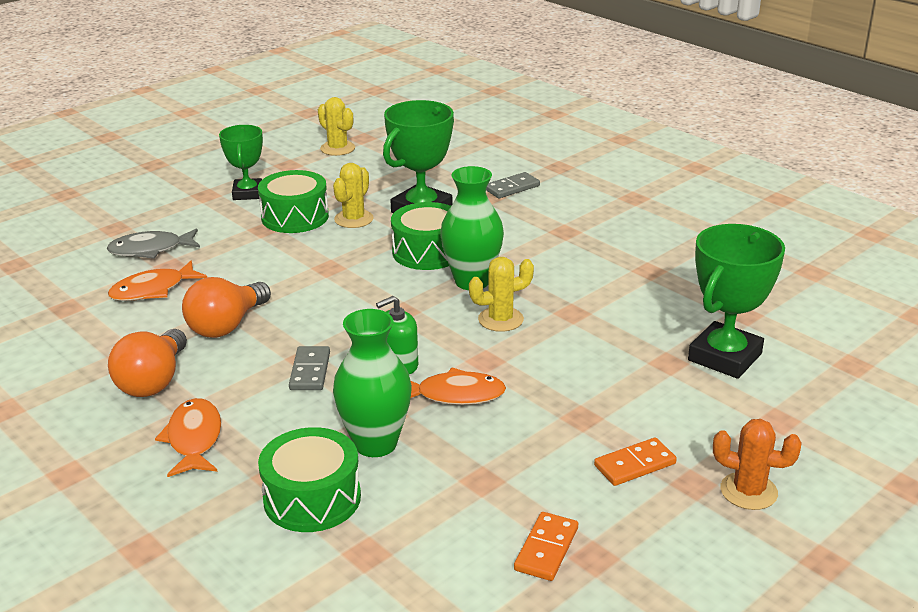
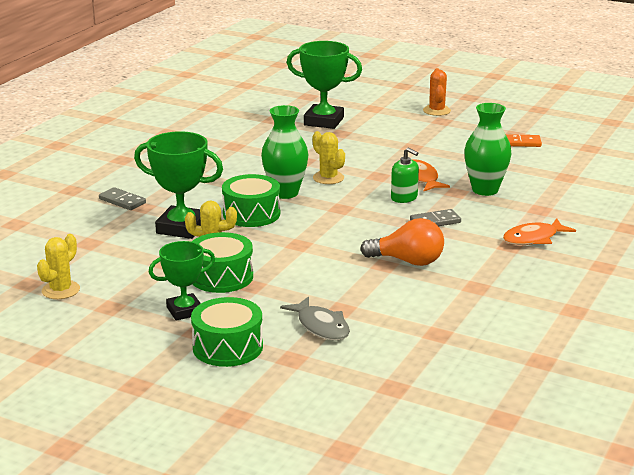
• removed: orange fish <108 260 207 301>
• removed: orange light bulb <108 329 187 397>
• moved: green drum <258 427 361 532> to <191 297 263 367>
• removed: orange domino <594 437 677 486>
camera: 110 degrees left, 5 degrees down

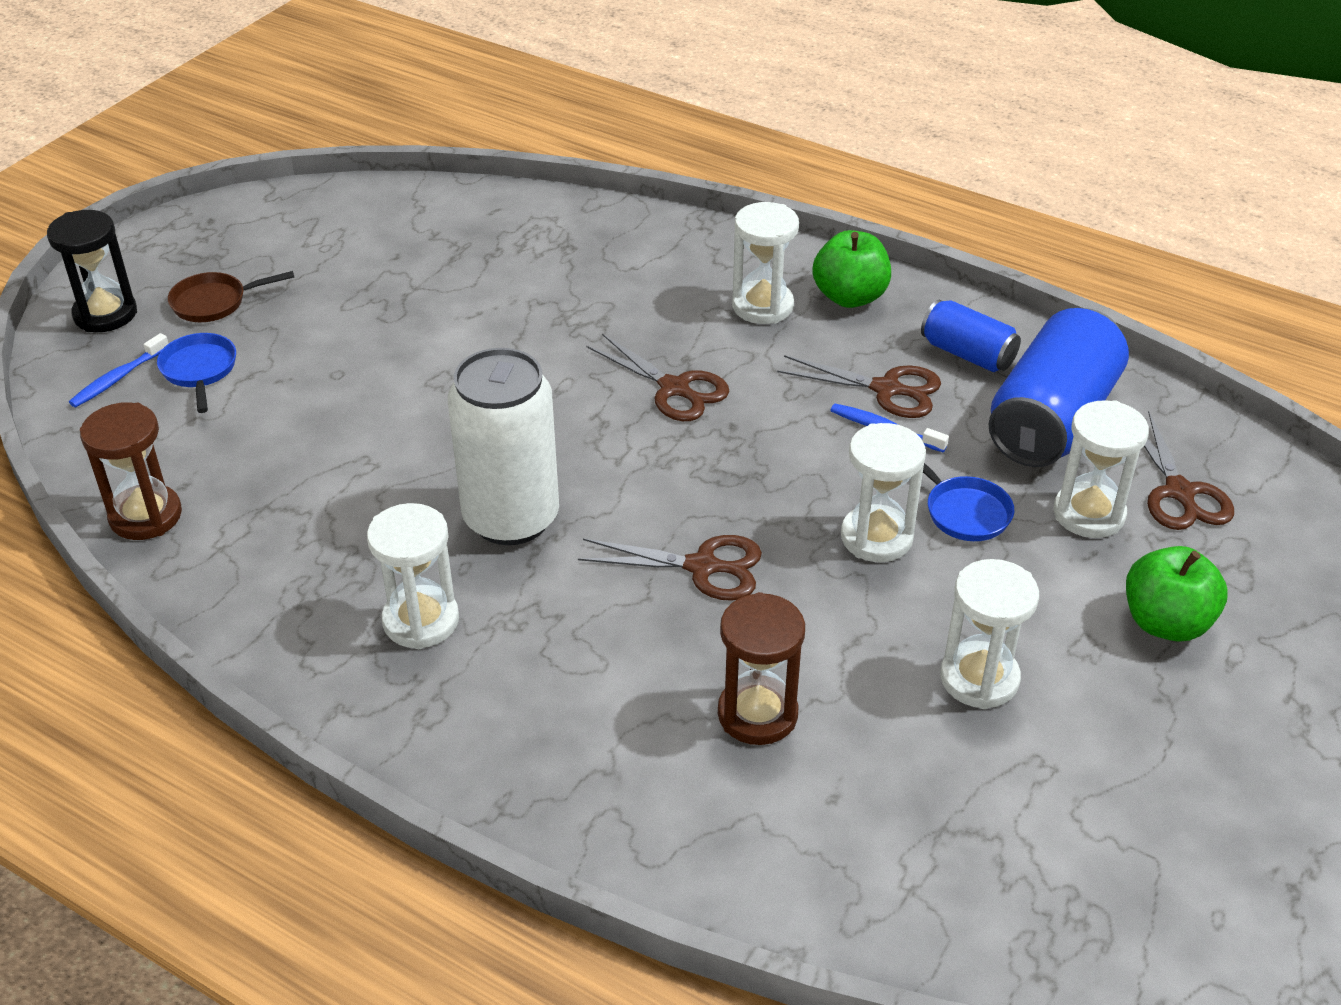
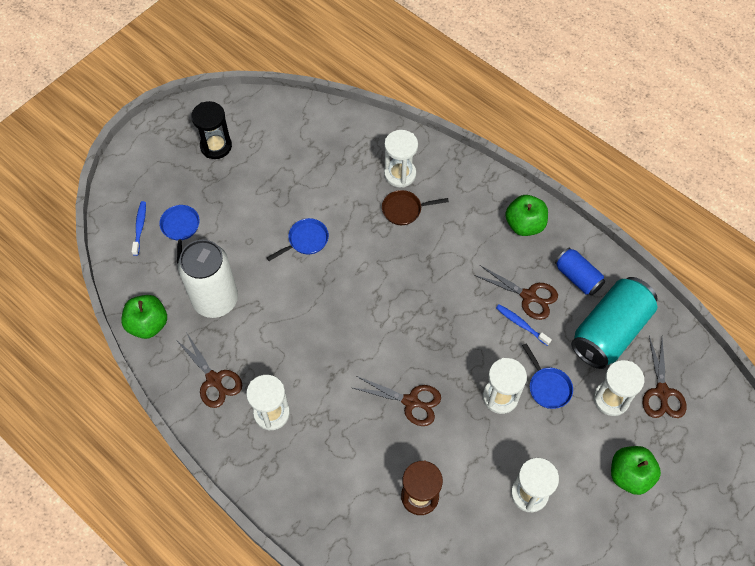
• moved: white hourglass <732 202 799 324> to <384 130 418 188>
• moved: black hourglass <47 210 137 332> to <191 101 232 159>
• moved: brown pan <168 271 294 322> to <382 190 449 225>
• recoloured: blue can <988 308 1129 467> to turquoise can <571 277 658 369>
• turned: blue toothbrush <69 333 169 407> = <132 201 146 256> 135 degrees clockwise
• moved: brown scissors <587 334 729 421> to <176 332 242 408>
• moved: white can <448 348 559 545> to <178 240 238 318>
• replaced: brown hourglass <80 402 182 540> to green apple <121 295 167 339>
• added: blue pan <267 218 329 261>
camera: 10 degrees right, 20 degrees up

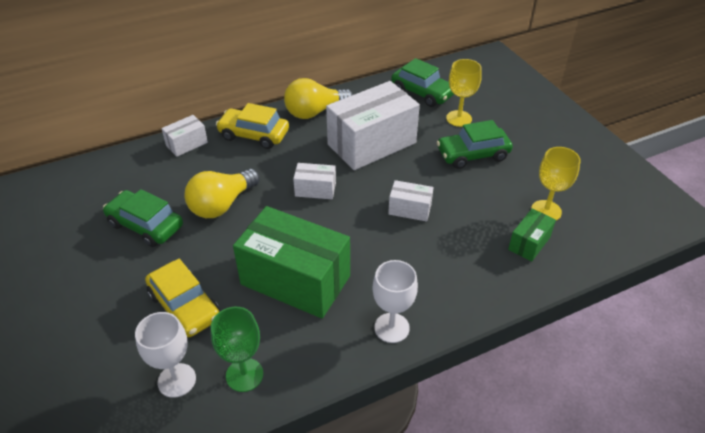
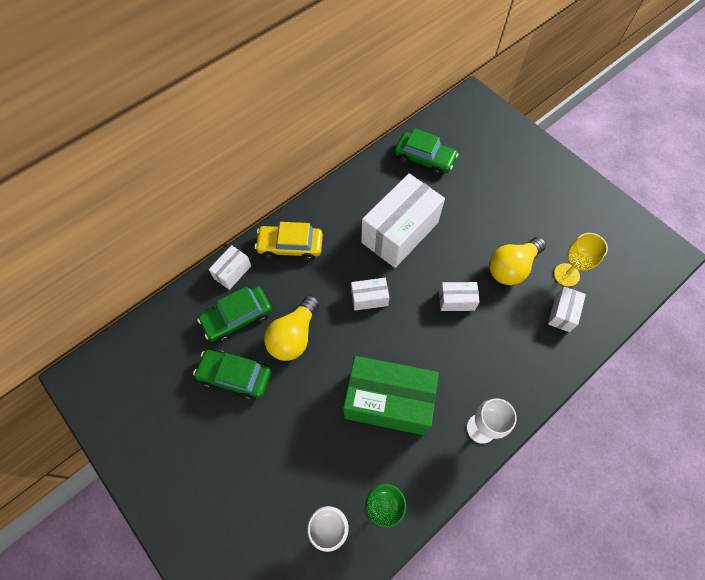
• removed: yellow goblet <446 59 482 127>
• moved: yellow light bulb <284 78 353 119> to <489 237 546 285>
• moved: green car <437 120 513 169> to <197 286 272 342>
• recoloured: green box <508 208 556 262> to white box <548 286 586 332>
• removed: yellow car <145 259 220 337>
camera: 15 degrees left, 20 degrees up

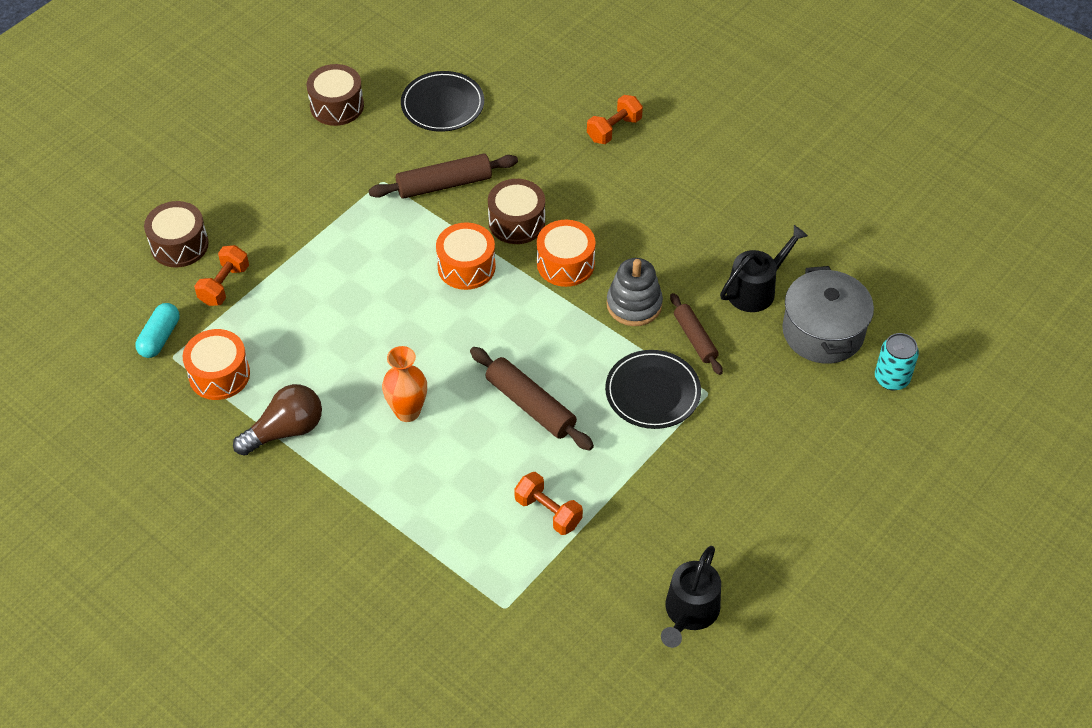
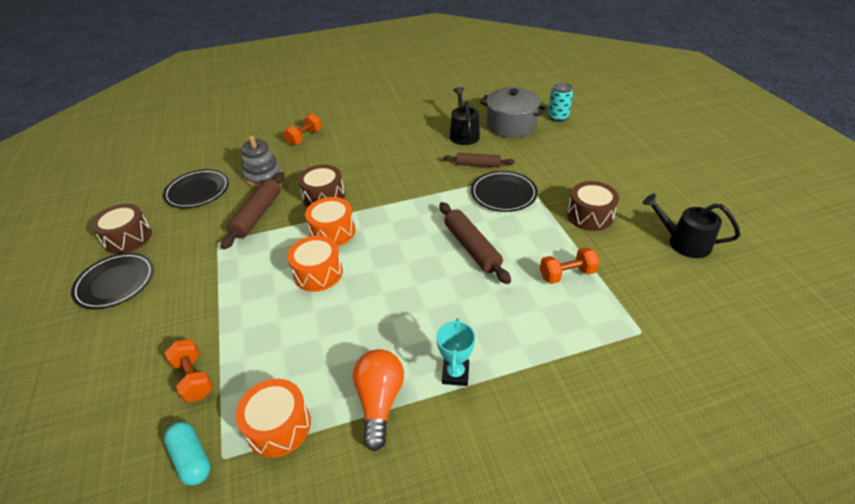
• turned: orange dumbbell <587 95 643 144> = <283 113 322 146> 45 degrees clockwise
• moved: brown drum <144 201 209 267> to <567 181 619 231>
• moved: orange drum <537 220 596 287> to <287 235 343 292>
• moved: grey stacking toy <607 258 663 326> to <241 136 282 187>
• removed: orange vase <382 346 427 422>
• turned: brown rolling pin <470 347 594 451> = <439 202 511 284> 75 degrees clockwise
• recoloured: brown light bulb <233 384 322 456> to orange light bulb <353 349 404 451>
• turned: black watering can <661 546 721 648> = <643 194 740 258> 150 degrees clockwise
• added: black plate <71 252 154 309>
• added: turquoise trophy <436 318 475 386>
camera: 55 degrees left, 10 degrees down

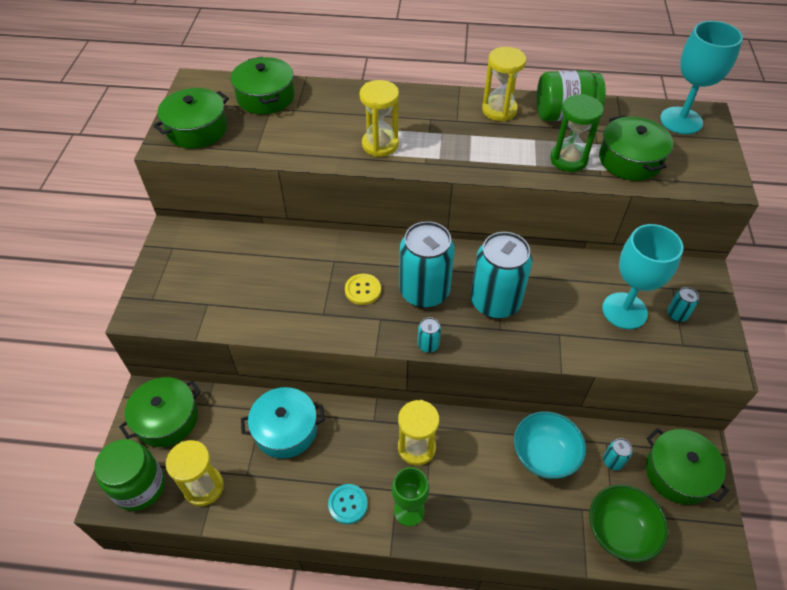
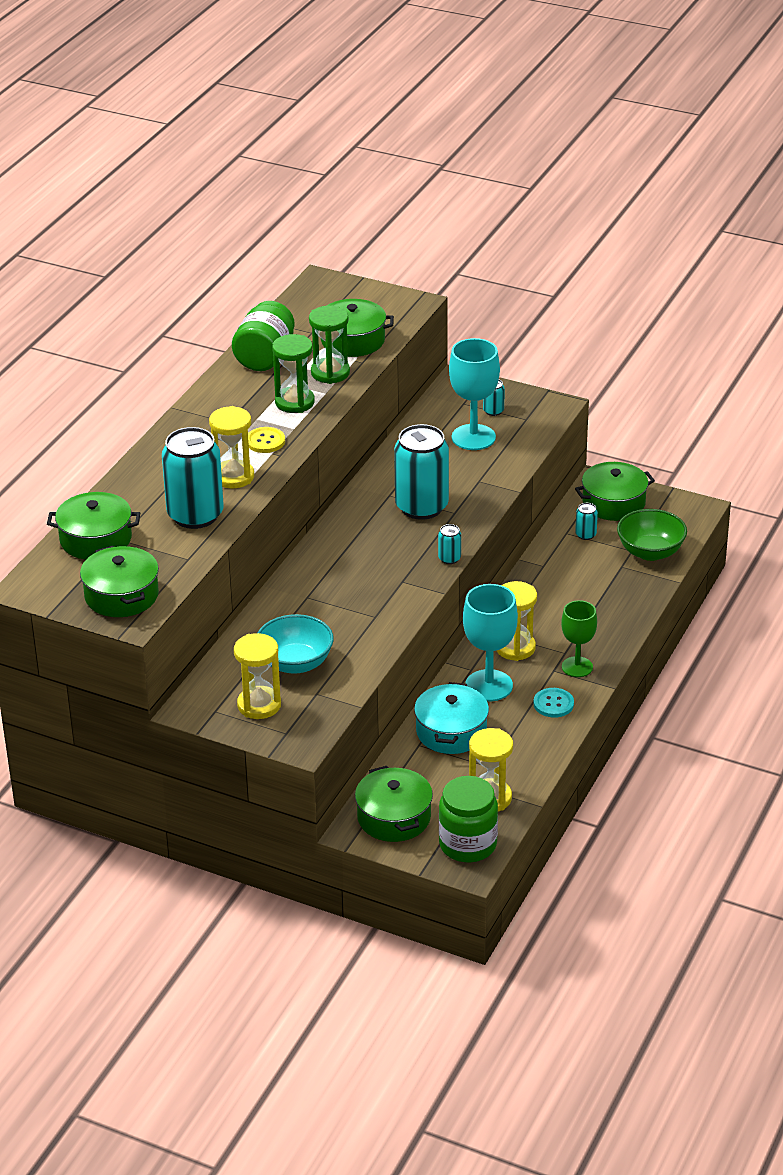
• moved: turquoise goblet <660 21 743 134> to <463 584 518 701>
• moved: yellow hourglass <482 47 526 121> to <234 633 281 719>
• moved: turquoise can <399 221 455 308> to <162 427 224 529>
• moved: yellow button <345 274 381 305> to <248 427 285 453>
• moved: turquoise bowl <514 411 586 479> to <258 614 334 674>
• added: green hourglass <272 334 315 413>
camera: 70 degrees left, 15 degrees down

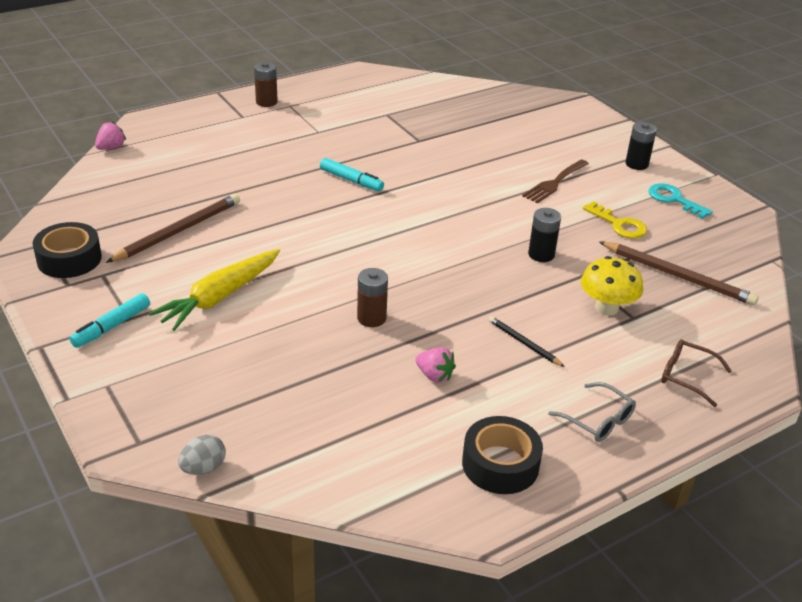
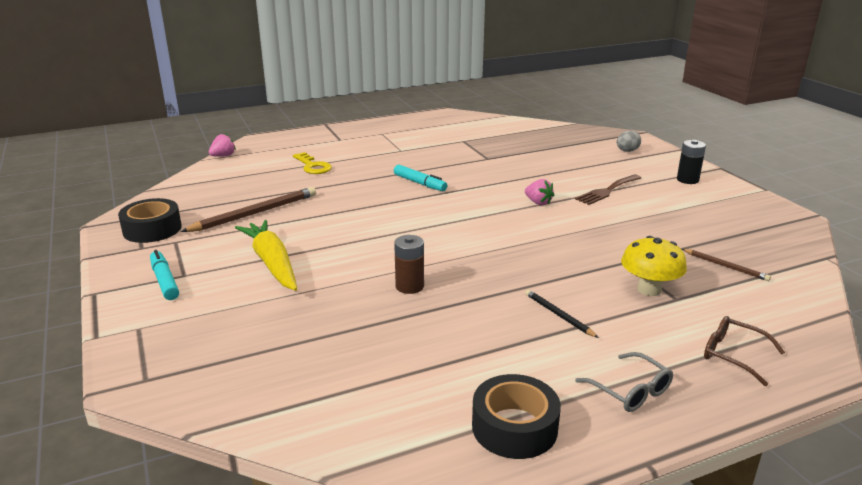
• removed: brown battery <254 62 278 107>
• removed: turquoise key <649 183 713 219>
• moved: yellow key <583 201 647 239> to <293 152 332 174>
• removed: black battery <528 208 561 262>
• resized: brown pencil <599 241 759 306> = <682 249 771 281> x0.53
• turned: yellow carrot <149 249 280 331> = <235 220 297 291> 105 degrees clockwise
• turned: turquoise marker <69 293 150 348> = <150 250 179 300> 105 degrees clockwise
• moved: pink strawberry <415 347 456 383> to <525 179 554 205>
• moved: grey egg <178 435 226 475> to <617 130 641 152>
camera: 10 degrees right, 10 degrees down

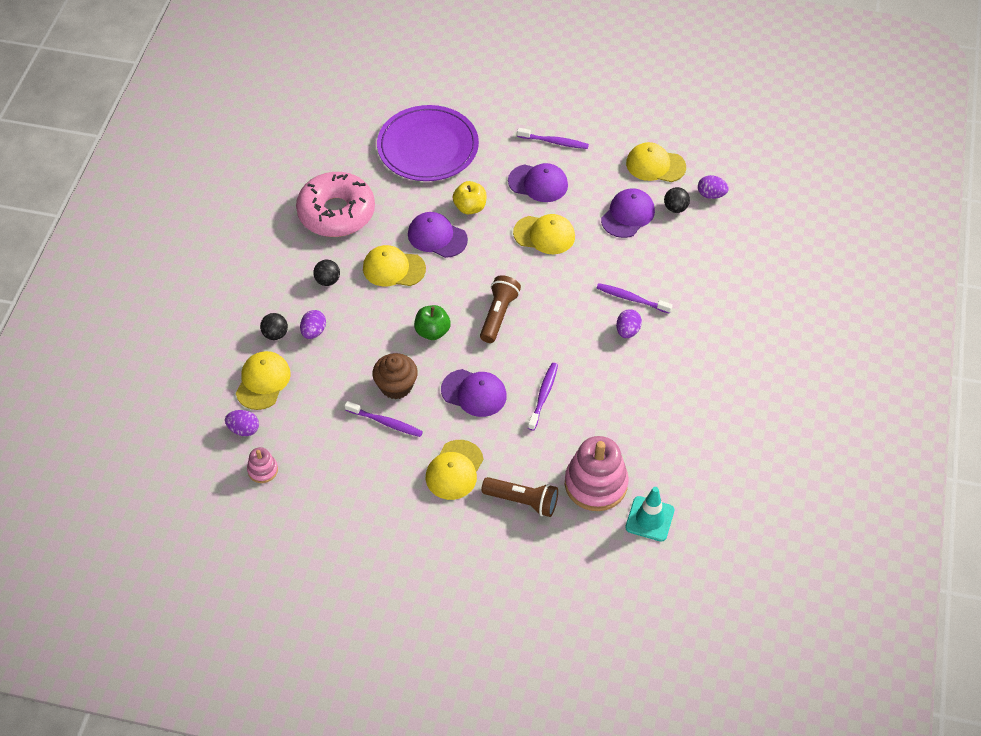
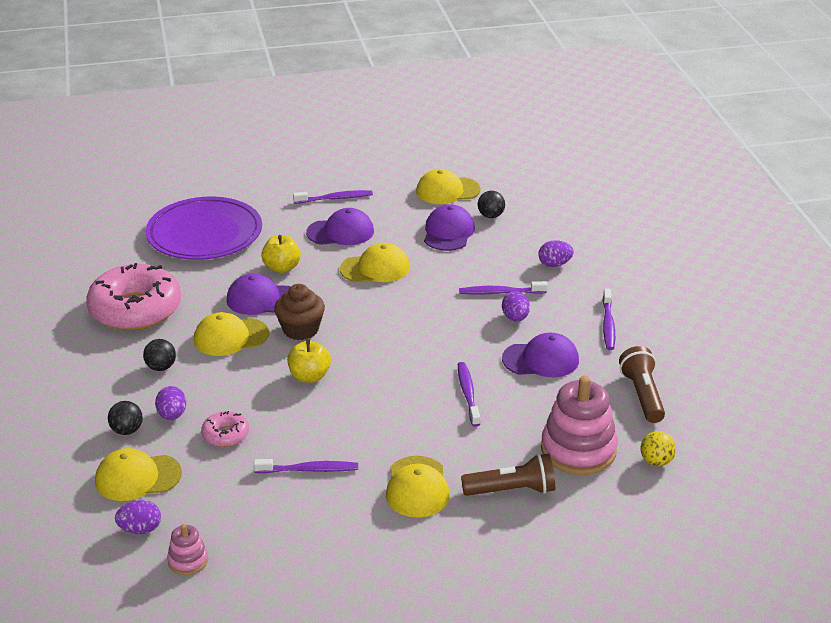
• moved: purple egg <698 175 729 199> to <538 240 574 267>
• moved: brown flashlight <480 275 521 343> to <619 346 665 423>
• recoloured: green apple <414 305 451 340> to yellow apple <287 338 331 383>
• turned: yellow cap <236 351 291 410> = <95 448 182 501> 90 degrees counterclockwise
• moved: brown cupcake <372 353 418 399> to <274 284 325 340>
• moved: purple cap <441 369 507 417> to <502 333 579 377>
• replaced: turquoise traffic cone <625 487 674 542> to yellow ball <641 431 676 466>
• added: purple toothbrush <603 289 615 350>
• added: pink donut <201 411 249 447>
camera: 25 degrees left, 20 degrees down

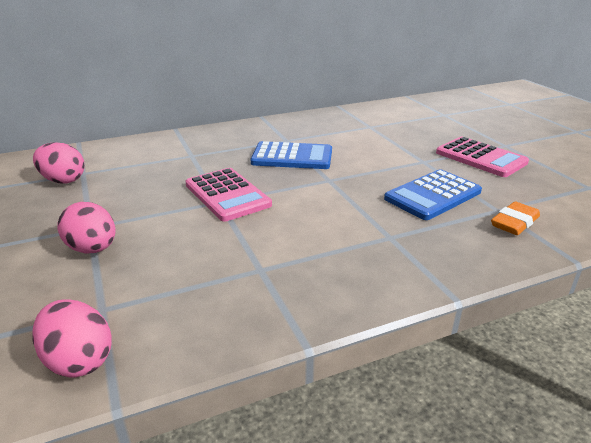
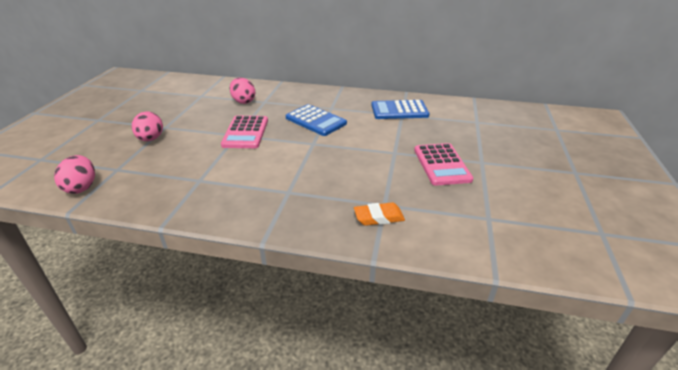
• moved: pink egg <33 142 85 184> to <230 77 255 104>
• moved: blue calculator <384 169 482 220> to <371 100 429 119>
camera: 35 degrees right, 5 degrees up

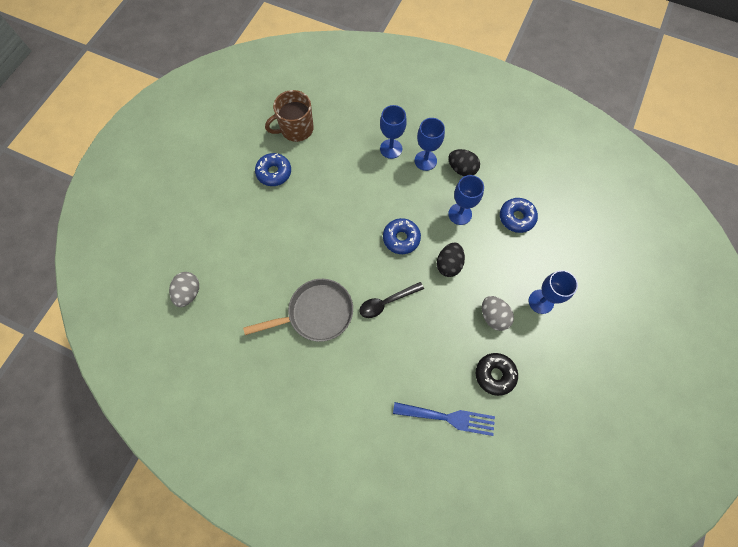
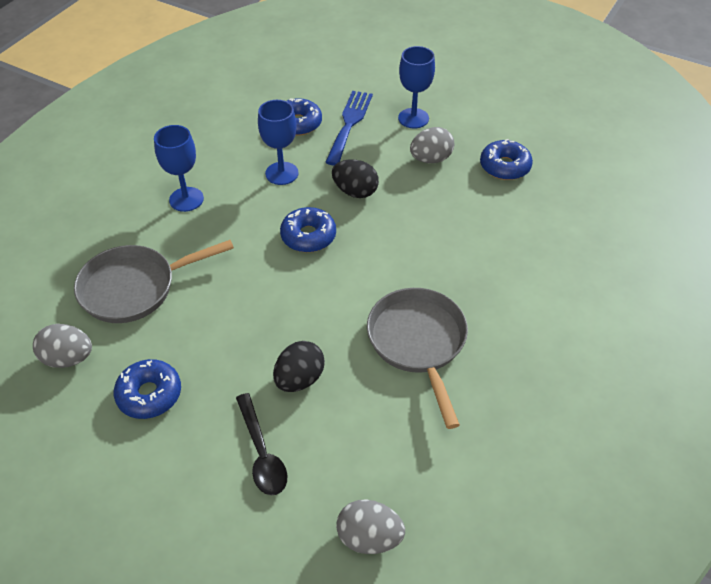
• replaced: brown mug <265 90 314 142> to grey egg <33 324 92 368>
• removed: blue goblet <380 105 407 159>
• moved: black egg <448 149 480 176> to <273 341 325 392>
• moved: black spoon <359 282 424 318> to <236 393 287 495>
• recoloured: black donut <476 353 518 396> to blue donut <480 139 533 180>
• moved: blue fork <393 402 495 436> to <325 91 373 166>
• added: grey pan <74 240 234 323>
camera: 85 degrees left, 20 degrees down

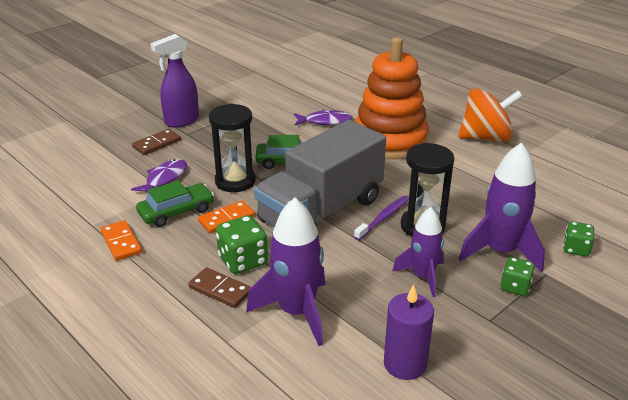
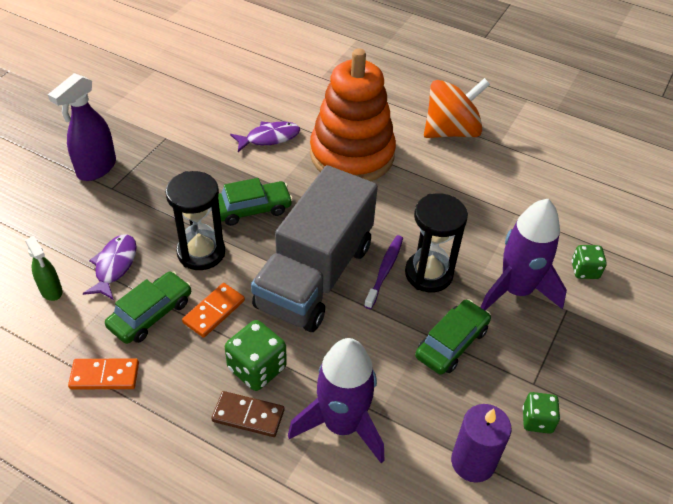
• removed: brown domino <132 129 181 155>
• replaced: purple rocket <392 207 444 297> to green car <415 299 491 375>
• turned: orange domino <100 220 142 261> = <68 359 139 390> 45 degrees counterclockwise
• moved: green dice <501 257 535 296> to <523 392 560 434>
• added: green spray bottle <25 236 62 301>
camera: 20 degrees left, 15 degrees up

